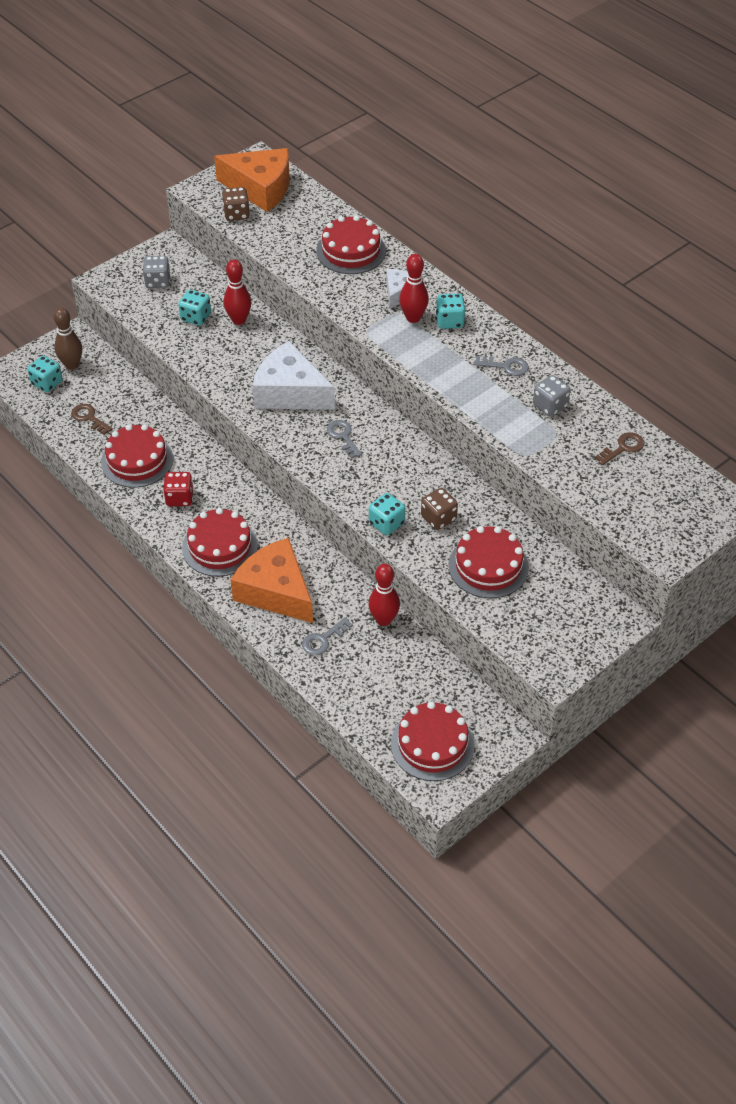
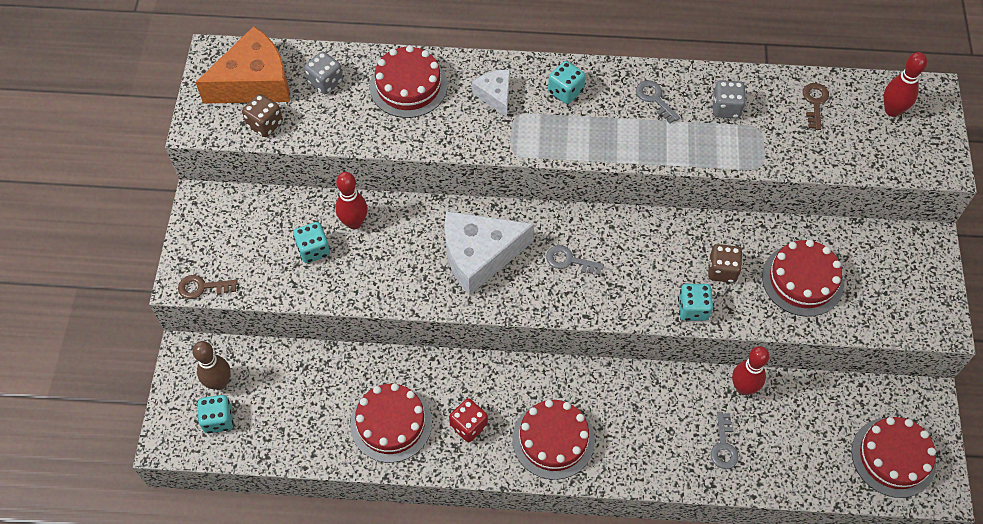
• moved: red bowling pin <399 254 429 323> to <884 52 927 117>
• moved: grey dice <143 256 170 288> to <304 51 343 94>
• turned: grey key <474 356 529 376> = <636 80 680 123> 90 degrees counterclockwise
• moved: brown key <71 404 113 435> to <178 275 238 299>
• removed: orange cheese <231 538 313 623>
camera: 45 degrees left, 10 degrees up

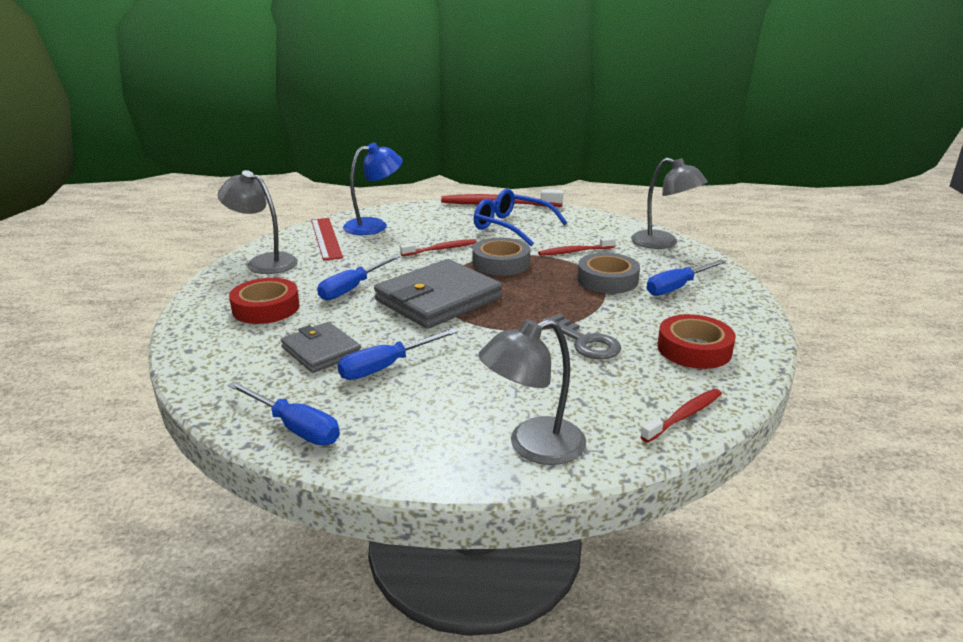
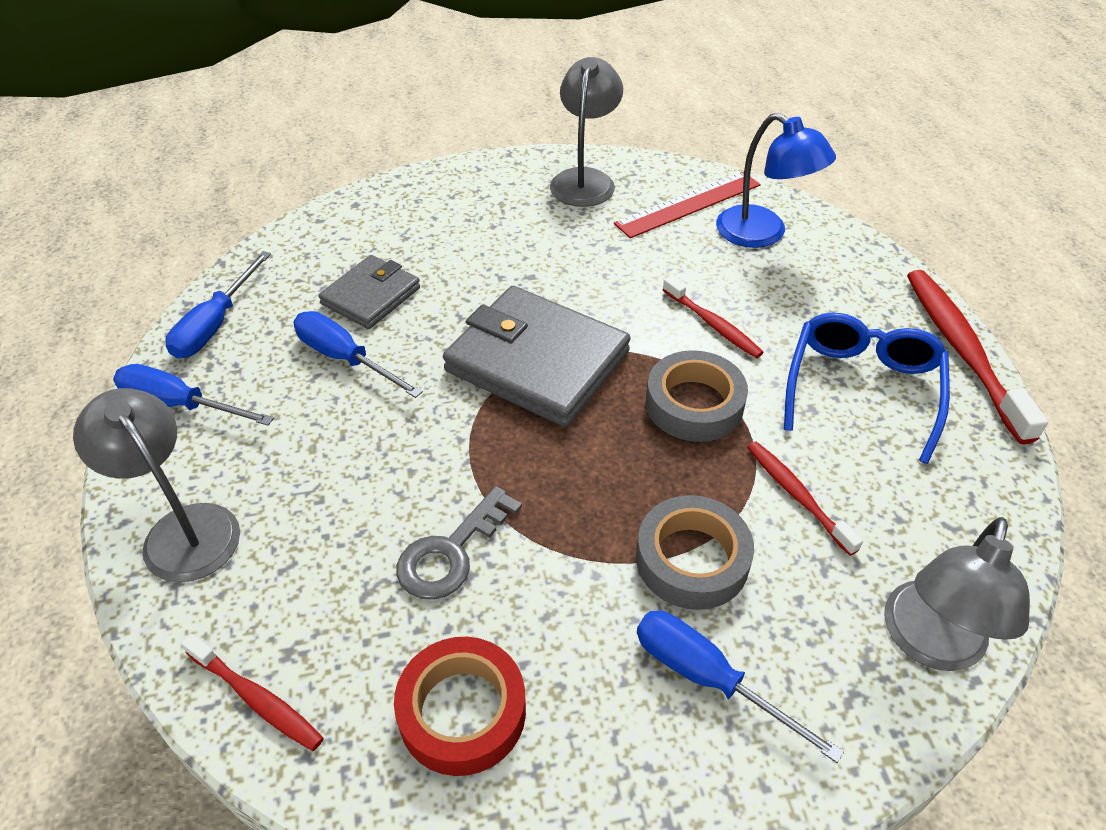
• moved: blue screwdriver <317 255 400 301> to <113 364 274 426>
• removed: red tape <229 278 300 324>
camera: 75 degrees right, 20 degrees up

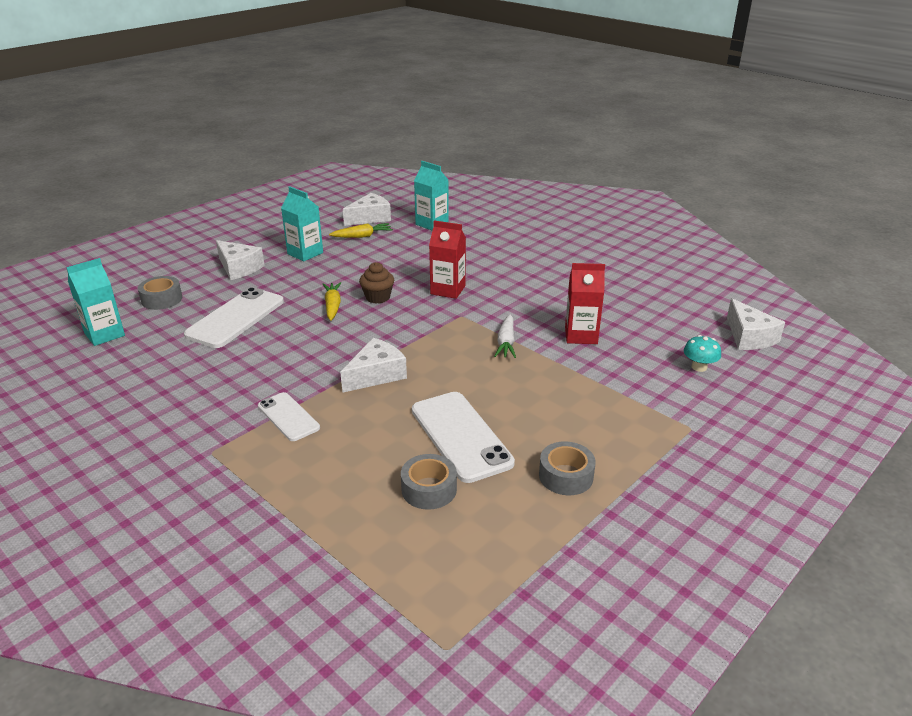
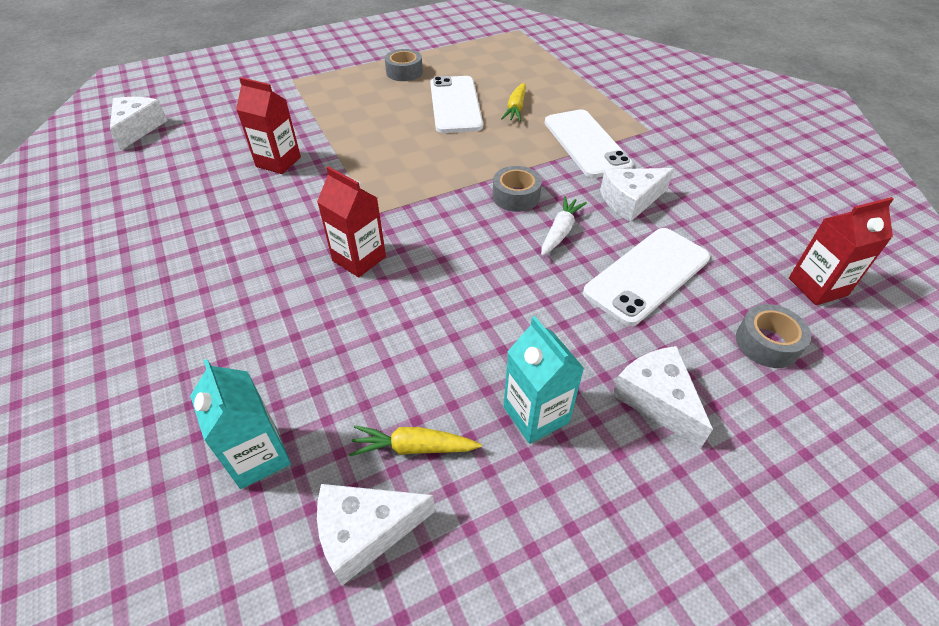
• recoloured: turquoise carton <66 258 125 346> to red carton <789 197 894 305>
• removed: brown cupcake <359 262 394 304>
• moved: yellow carrot <323 282 341 321> to <501 83 526 122>
• moved: white carrot <494 314 516 358> to <541 196 587 256>
• removed: turquoise mushroom <684 335 721 372>
• moved: white cheese <340 338 407 393> to <600 168 674 222>
• resized: white phone <258 392 320 441> = <545 109 633 178> x1.68
• moved: grey tape <401 454 457 510> to <493 166 542 212>
camera: 160 degrees left, 15 degrees up

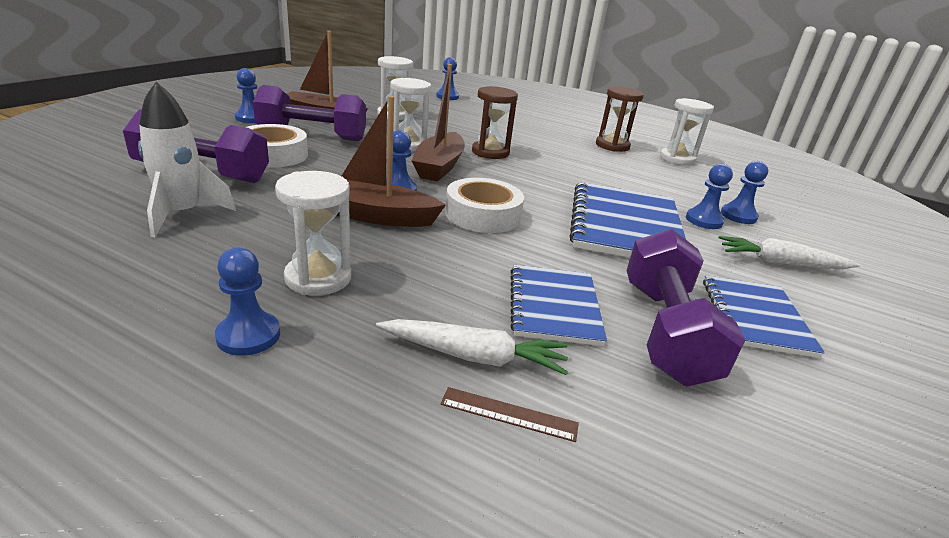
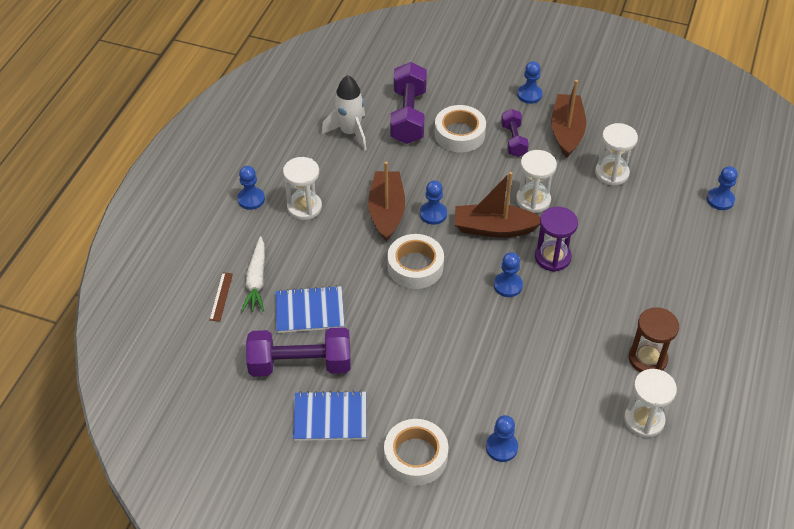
• resized: purple dumbbell <253 85 366 141> = <501 109 529 157> x0.58
• recoloured: brown hourglass <472 86 518 159> to purple hourglass <535 207 578 272>
• moved: blue pawn <686 164 733 229> to <494 252 523 297>
• removed: blue notebook <569 182 686 258>
• replaced: white carrot <719 236 860 269> to white tape <384 419 448 486>
camera: 85 degrees right, 20 degrees up

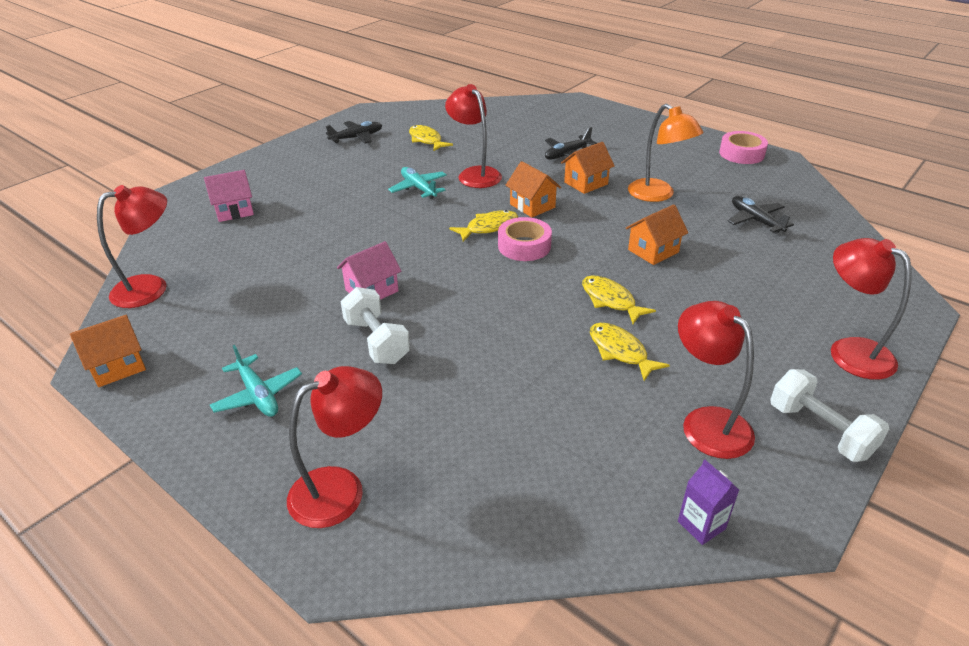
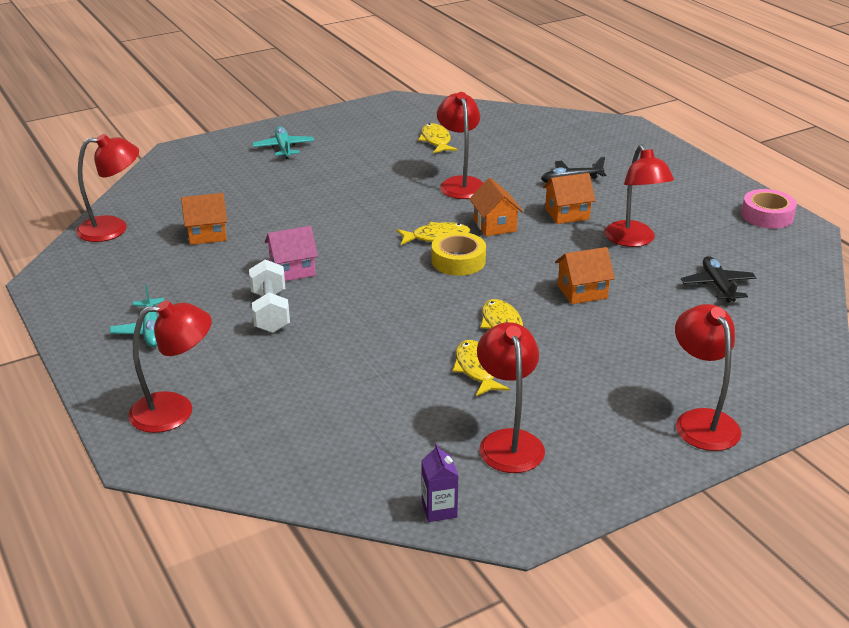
• recoloured: orange lamp <628 104 703 202> to red lamp <605 144 674 247>
• removed: black plane <326 121 382 144>
• moved: turquoise plane <388 167 447 199> to <253 126 314 159>
• removed: pink house <204 170 254 222>
• recoloured: pink tape <498 217 552 261> to yellow tape <431 232 486 276>
• moved: orange house <70 315 146 387> to <181 193 227 245>
• removed: white dumbbell <770 369 889 462>
camera: 20 degrees right, 5 degrees down

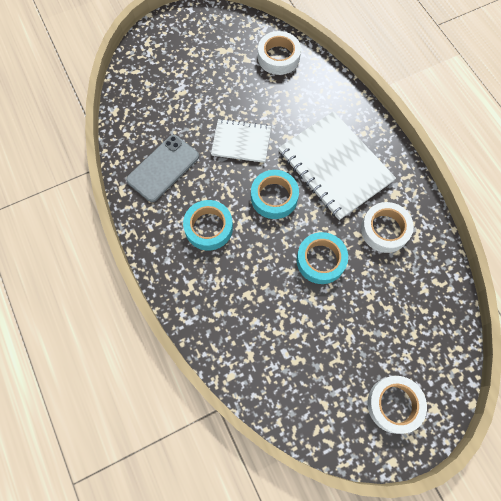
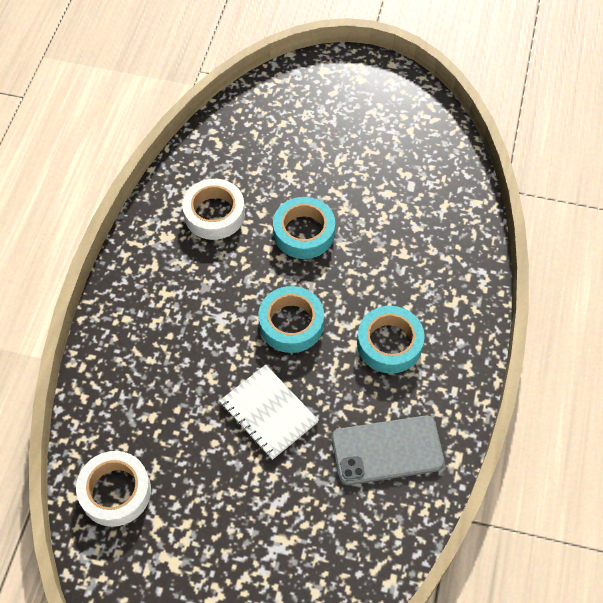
• removed: white notebook <279 111 396 220>
• removed: white tape <367 376 427 434>
camera: 140 degrees left, 10 degrees down

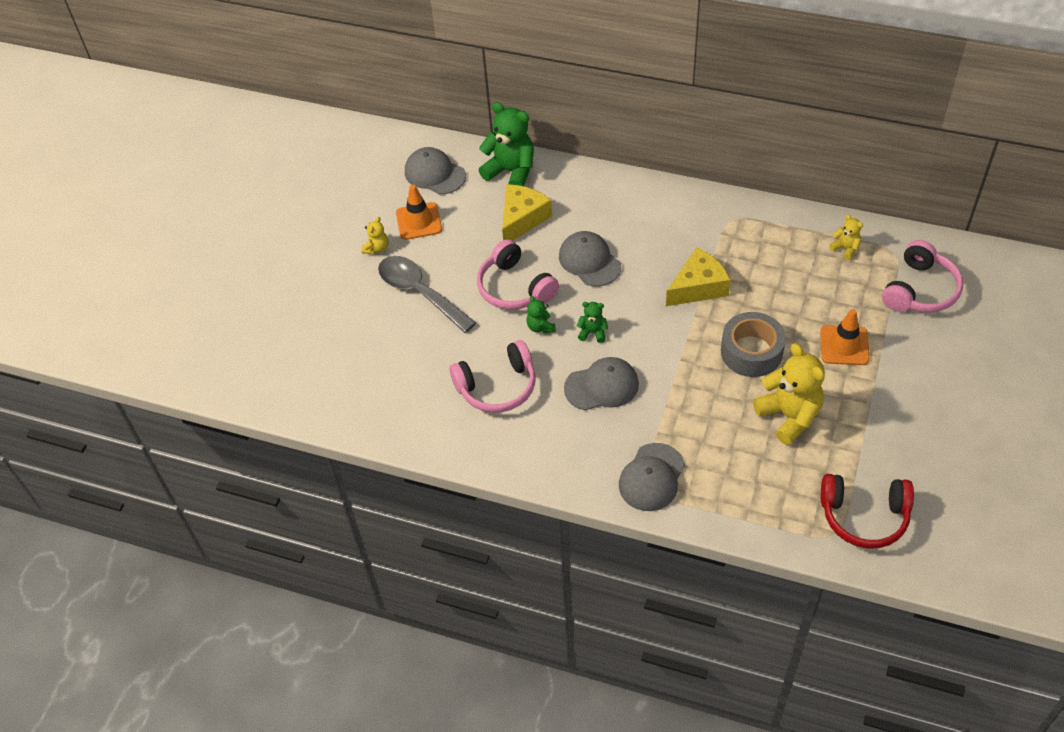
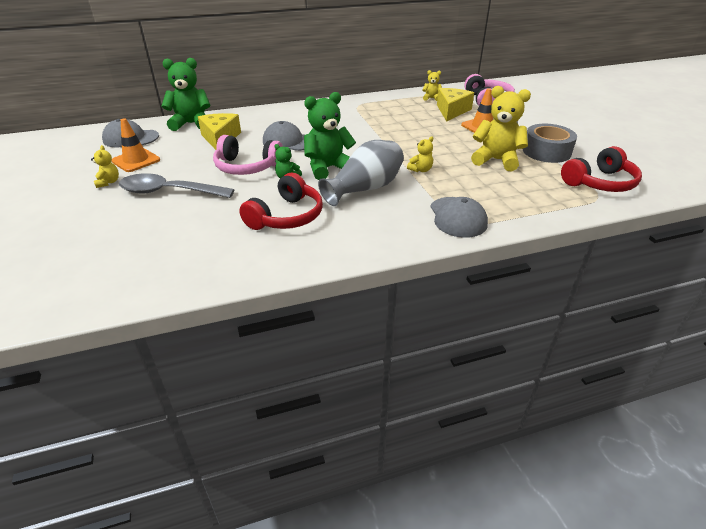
• moved: yellow cheese <666 247 731 306> to <437 88 474 122>
• resized: green teddy bear <577 302 608 343> = <304 92 356 180> x2.07
• moved: grey tape <721 312 786 377> to <523 124 577 163>
• recoloured: pink headphones <450 340 535 413> to red headphones <239 173 323 230>
• replaced: grey cap <564 357 639 410> to grey vase <318 140 404 206>
• added: yellow teddy bear <407 137 433 172>
camera: 40 degrees left, 15 degrees down

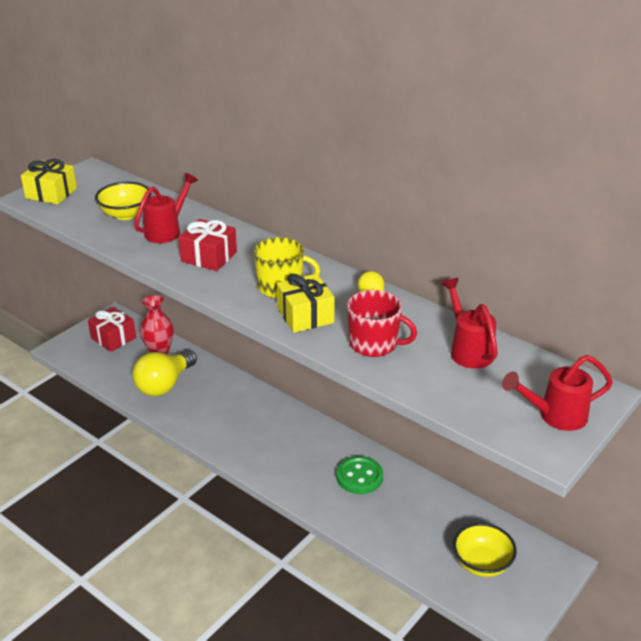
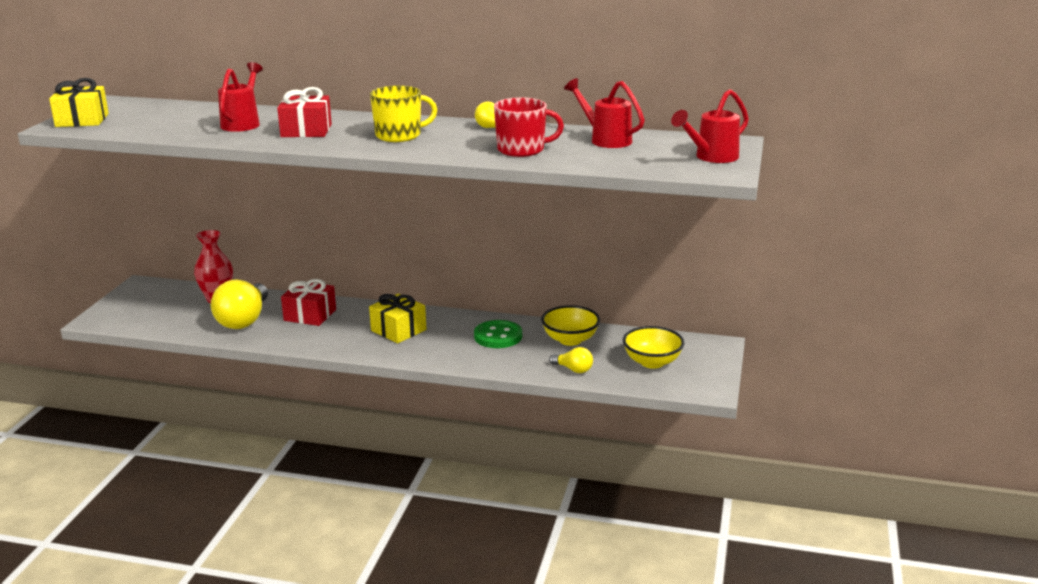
• moved: yellow bowl <95 182 151 220> to <541 305 600 346>
• moved: yellow gift <277 274 335 333> to <369 294 426 343>
• moved: red gift <88 307 136 352> to <281 279 336 326>
• added: yellow light bulb <549 347 593 373>
camera: 25 degrees left, 10 degrees down

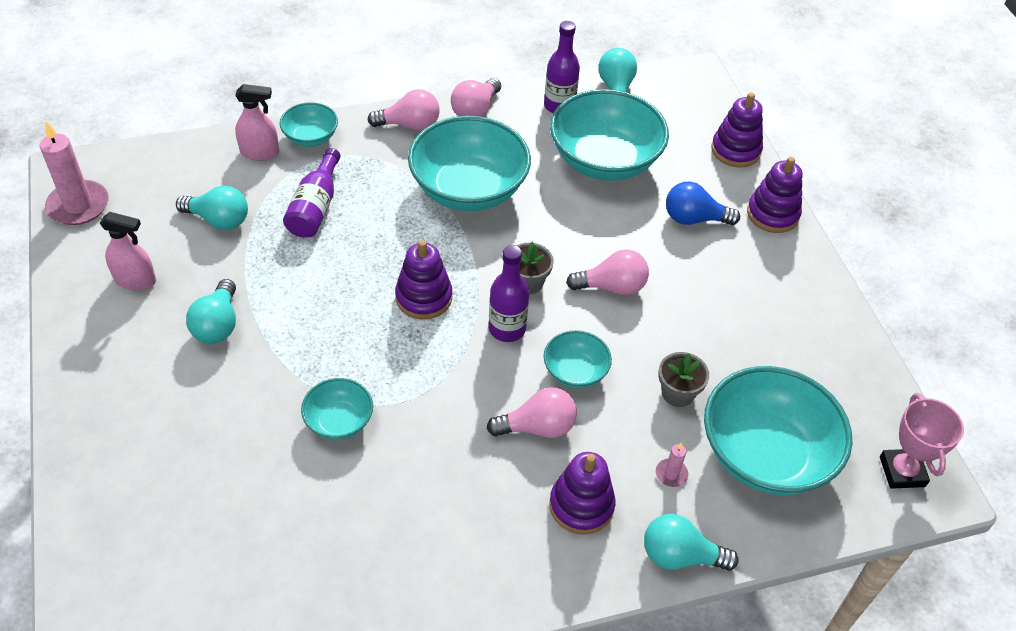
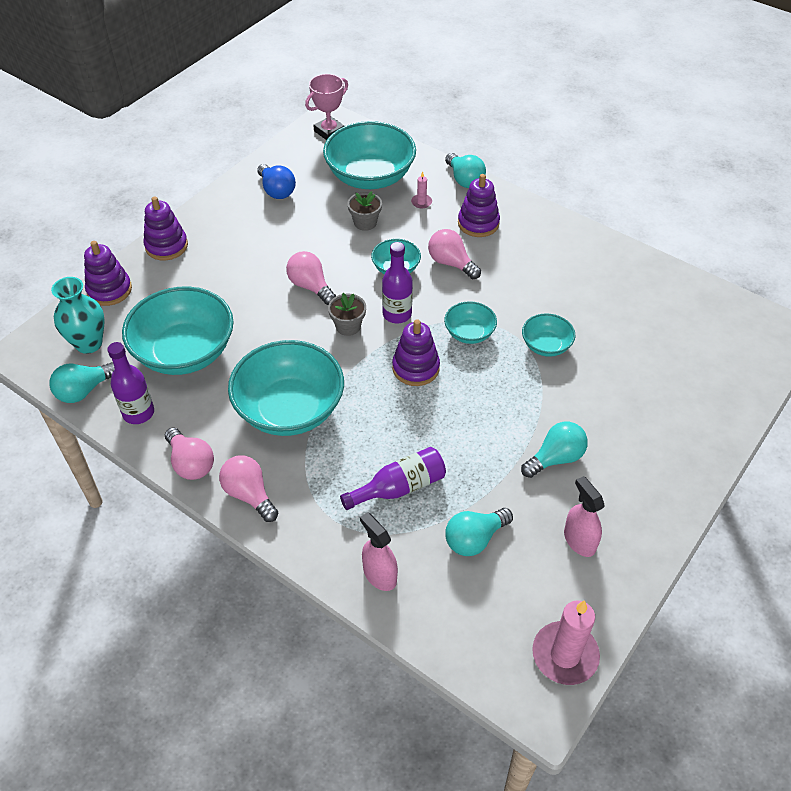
• turned: pink light bulb <451 78 501 117> = <165 428 214 480> 60 degrees clockwise
• moved: turquoise bowl <280 102 338 147> to <444 301 497 344>
• moved: blue light bulb <666 182 740 225> to <257 164 296 199>
• turned: turquoise light bulb <176 186 248 230> = <445 508 513 556> 105 degrees counterclockwise
• added: turquoise vase <51 277 105 354>
camera: 125 degrees left, 0 degrees up

